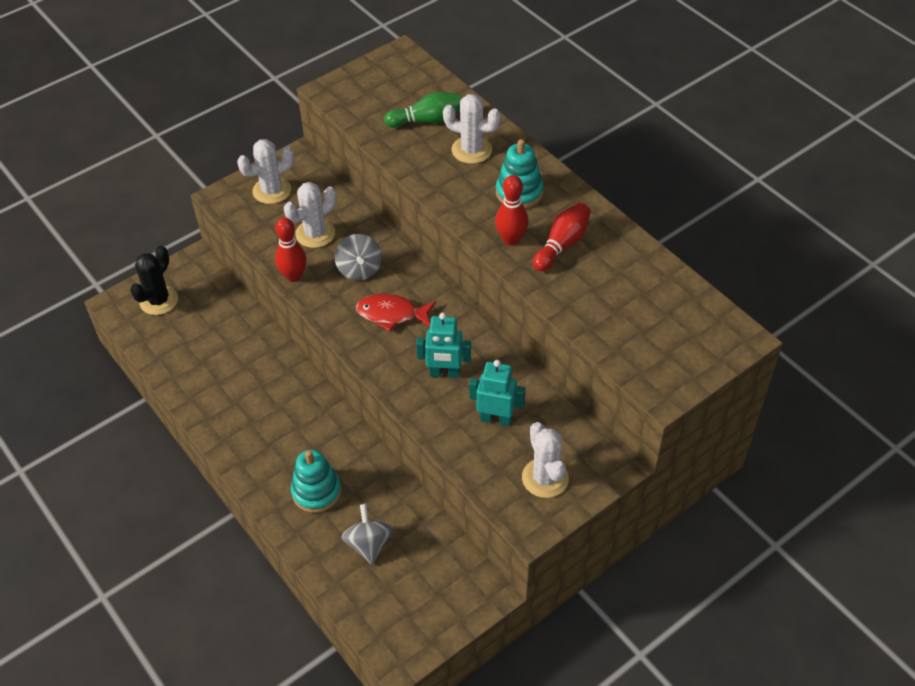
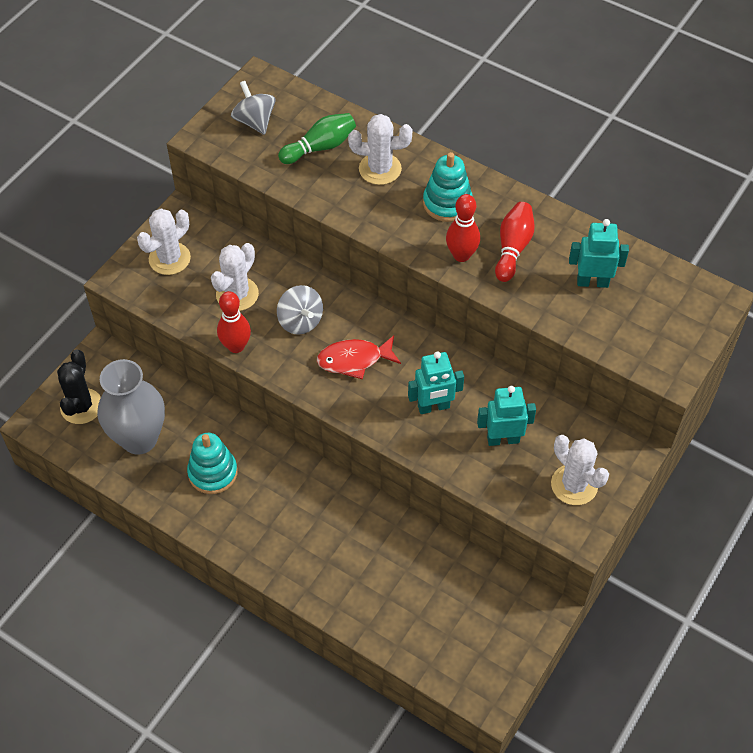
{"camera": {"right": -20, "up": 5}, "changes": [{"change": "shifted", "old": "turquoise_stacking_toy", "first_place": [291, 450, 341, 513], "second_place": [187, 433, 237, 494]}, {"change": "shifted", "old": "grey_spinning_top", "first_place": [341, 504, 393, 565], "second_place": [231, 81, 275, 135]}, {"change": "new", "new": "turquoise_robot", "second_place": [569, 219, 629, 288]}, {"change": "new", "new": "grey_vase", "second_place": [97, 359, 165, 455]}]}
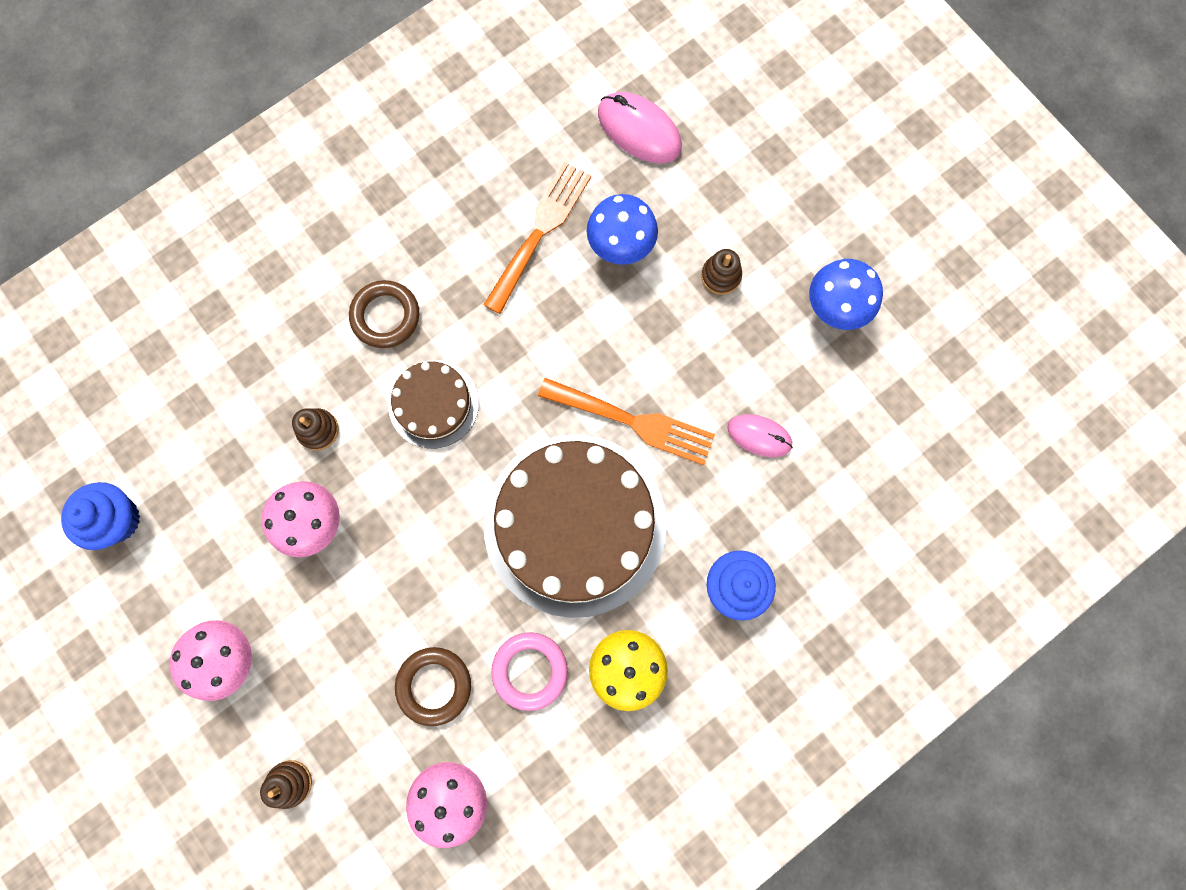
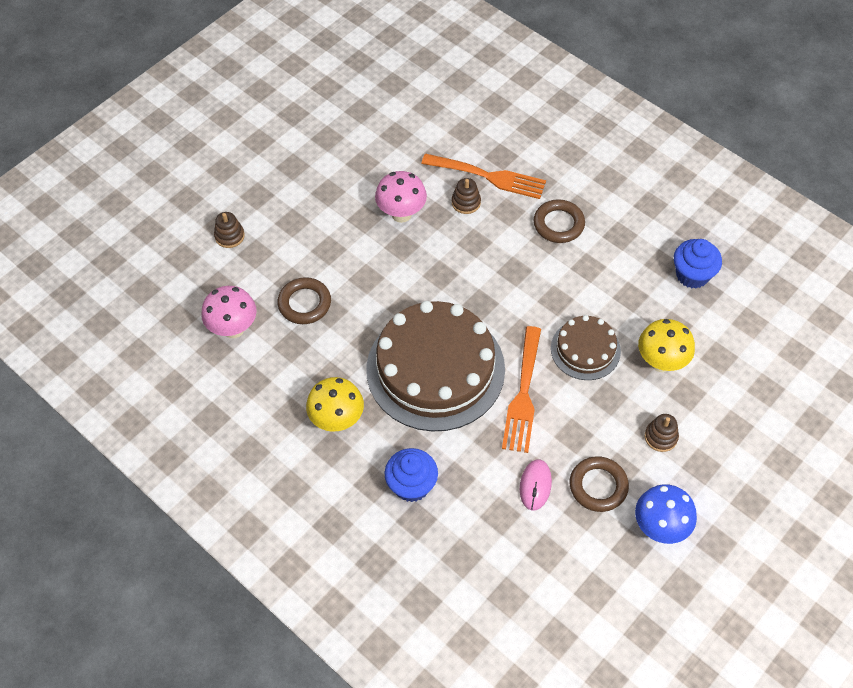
{"camera": {"right": 80, "up": -20}, "changes": [{"change": "gone", "old": "pink_mouse", "first_place": [598, 92, 682, 163]}, {"change": "shifted", "old": "orange_fork", "first_place": [483, 162, 591, 314], "second_place": [421, 154, 546, 199]}, {"change": "repainted", "old": "blue_mushroom", "new": "yellow_mushroom", "first_place": [586, 194, 658, 265], "second_place": [638, 319, 695, 372]}, {"change": "shifted", "old": "brown_cake", "first_place": [388, 360, 479, 448], "second_place": [551, 315, 621, 380]}, {"change": "shifted", "old": "blue_cupcake", "first_place": [61, 482, 140, 550], "second_place": [674, 239, 722, 289]}, {"change": "gone", "old": "pink_mushroom", "first_place": [169, 620, 252, 701]}, {"change": "gone", "old": "pink_ring", "first_place": [492, 632, 568, 711]}, {"change": "new", "new": "brown_ring", "second_place": [570, 456, 629, 512]}]}
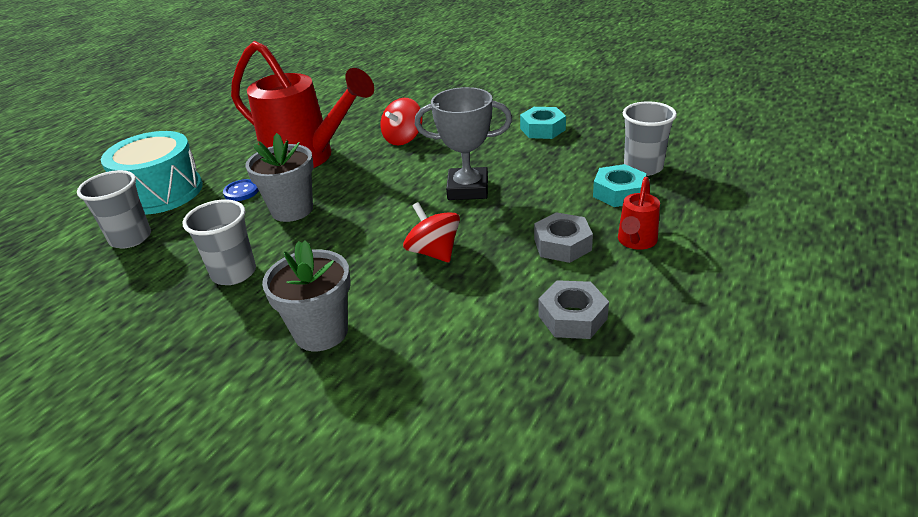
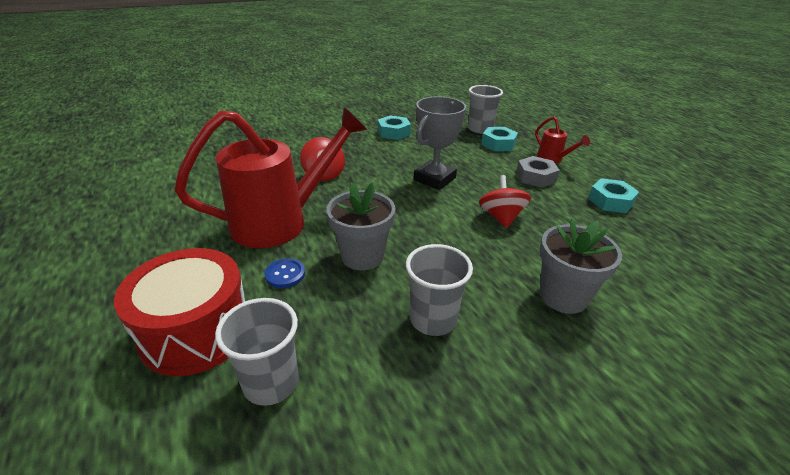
{"camera": {"right": -60, "up": 0}, "changes": [{"change": "repainted", "old": "turquoise_drum", "new": "red_drum", "first_place": [101, 131, 203, 215], "second_place": [114, 248, 245, 376]}, {"change": "rotated", "old": "red_spinning_top", "first_place": [403, 202, 460, 262], "second_place": [479, 175, 531, 228], "degrees": 90}, {"change": "repainted", "old": "grey_nut", "new": "turquoise_nut", "first_place": [538, 280, 609, 339], "second_place": [588, 178, 639, 213]}]}
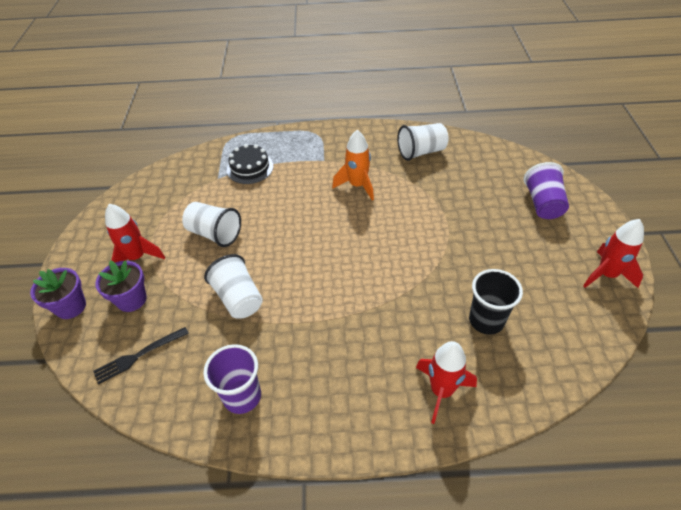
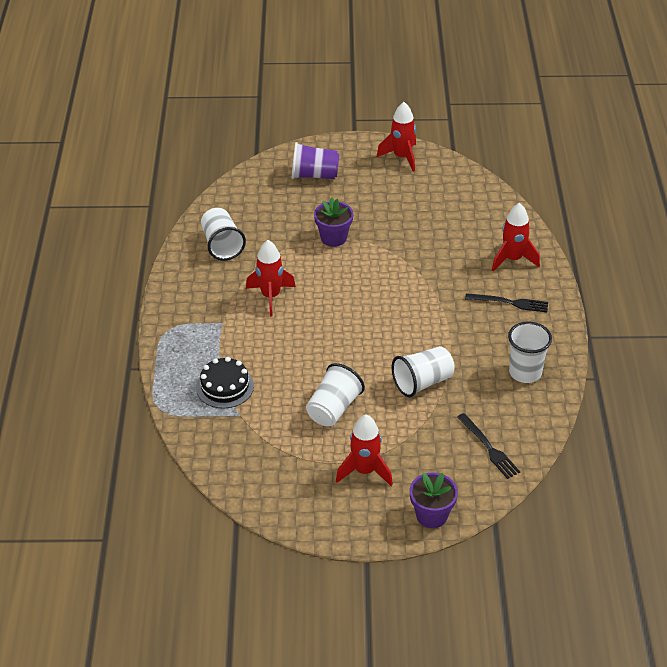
{"camera": {"right": -90, "up": -5}, "changes": [{"change": "repainted", "old": "orange_rocket", "new": "red_rocket", "first_place": [332, 130, 374, 200], "second_place": [246, 240, 296, 316]}, {"change": "shifted", "old": "purple_flower_pot", "first_place": [95, 260, 147, 312], "second_place": [314, 197, 353, 247]}, {"change": "gone", "old": "black_cup", "first_place": [469, 269, 523, 335]}, {"change": "repainted", "old": "purple_cup", "new": "white_cup", "first_place": [203, 344, 261, 414], "second_place": [508, 321, 552, 383]}, {"change": "new", "new": "black_fork", "second_place": [465, 293, 548, 312]}]}
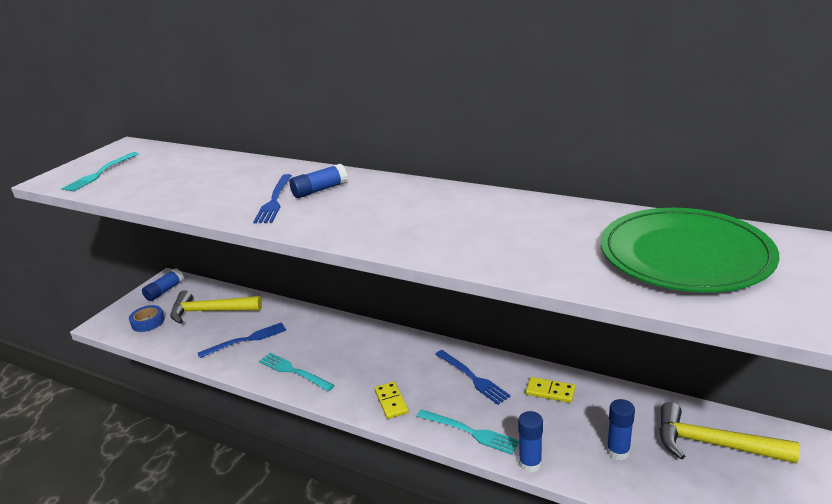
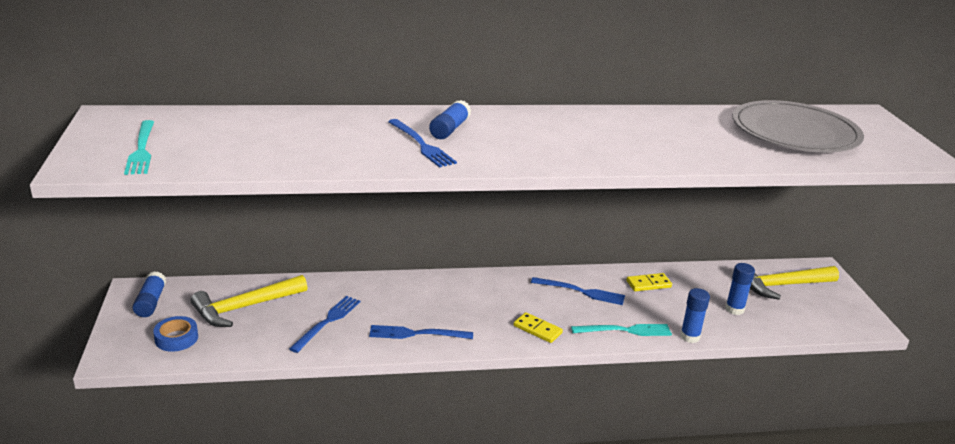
{"camera": {"right": -40, "up": 0}, "changes": [{"change": "repainted", "old": "green_plate", "new": "grey_plate", "first_place": [601, 208, 780, 292], "second_place": [733, 100, 864, 153]}, {"change": "repainted", "old": "turquoise_fork", "new": "blue_fork", "first_place": [259, 353, 335, 391], "second_place": [369, 325, 473, 339]}]}
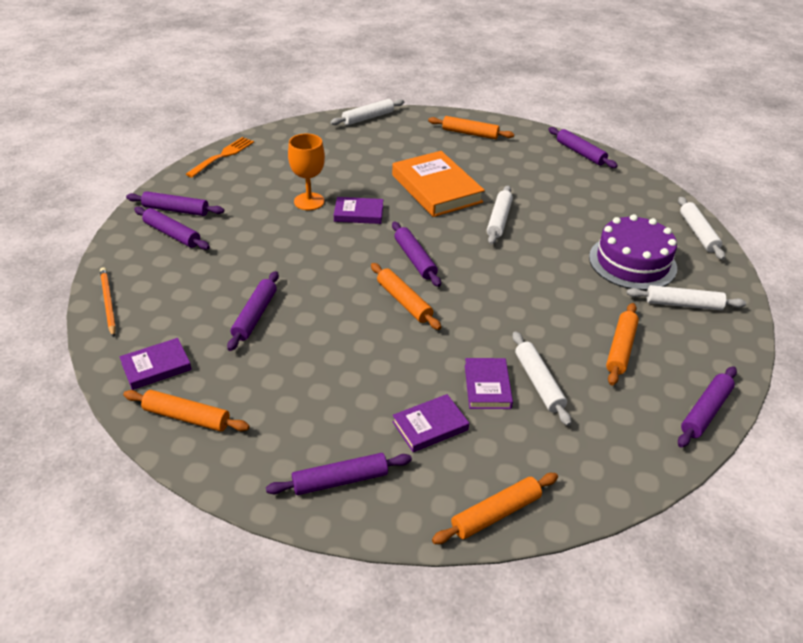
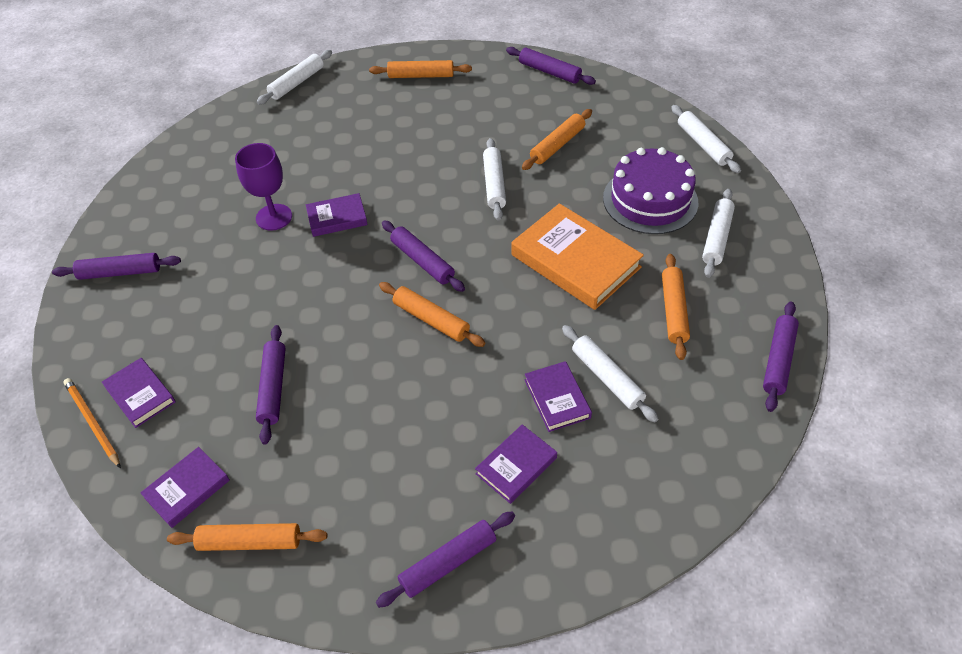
{"camera": {"right": -15, "up": 10}, "changes": [{"change": "repainted", "old": "orange_goblet", "new": "purple_goblet", "first_place": [288, 134, 325, 210], "second_place": [235, 143, 292, 231]}, {"change": "gone", "old": "orange_fork", "first_place": [186, 137, 254, 178]}, {"change": "shifted", "old": "orange_book", "first_place": [392, 151, 485, 217], "second_place": [511, 203, 644, 310]}, {"change": "gone", "old": "purple_rolling_pin", "first_place": [134, 207, 210, 250]}, {"change": "rotated", "old": "white_rolling_pin", "first_place": [627, 285, 746, 310], "second_place": [702, 189, 735, 278], "degrees": -60}, {"change": "shifted", "old": "orange_rolling_pin", "first_place": [432, 473, 558, 544], "second_place": [522, 109, 592, 170]}, {"change": "new", "new": "purple_book", "second_place": [102, 358, 176, 428]}]}
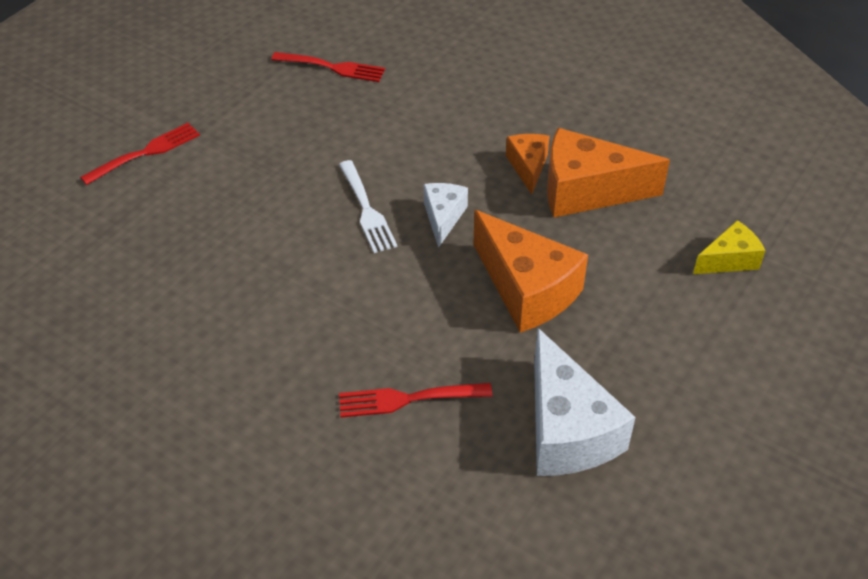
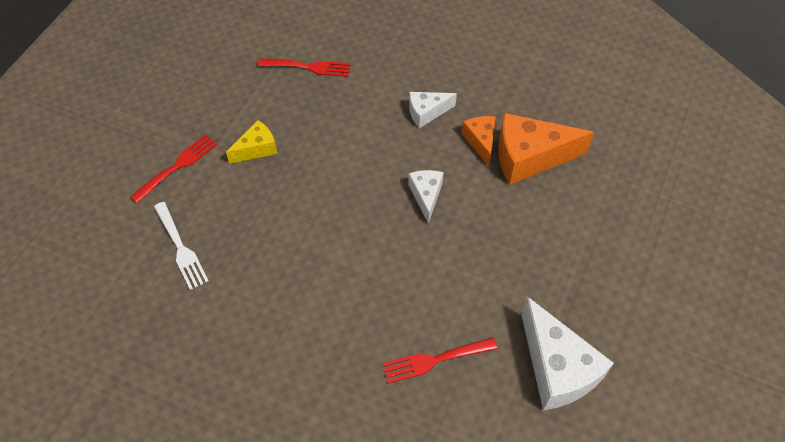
{"camera": {"right": -10, "up": 10}, "changes": [{"change": "shifted", "old": "white_fork", "first_place": [339, 160, 397, 253], "second_place": [154, 202, 208, 290]}, {"change": "gone", "old": "orange_cheese", "first_place": [473, 210, 588, 333]}, {"change": "shifted", "old": "yellow_cheese", "first_place": [693, 220, 765, 274], "second_place": [226, 120, 277, 164]}, {"change": "new", "new": "white_cheese", "second_place": [409, 92, 457, 128]}]}
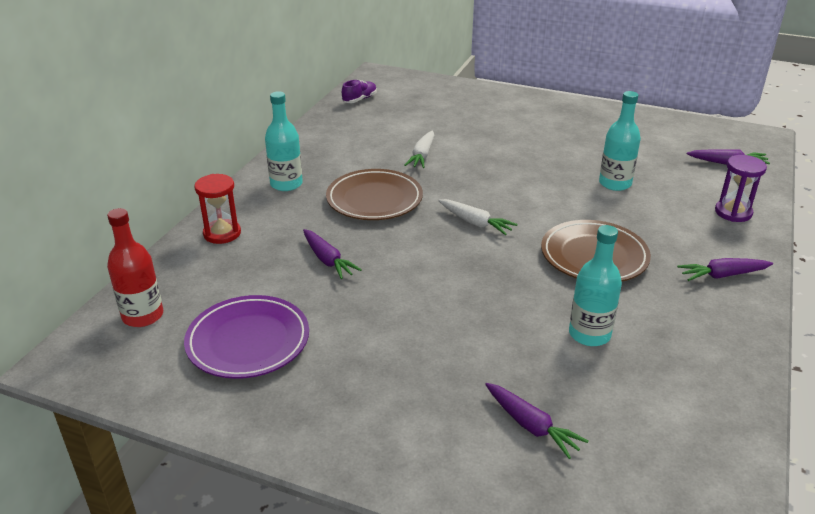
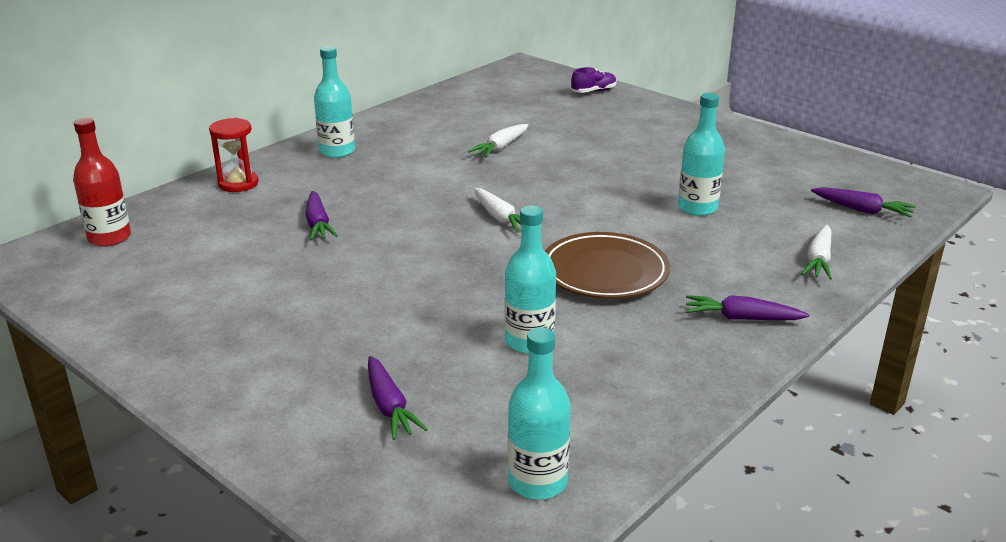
{"camera": {"right": 20, "up": -5}, "changes": [{"change": "shifted", "old": "purple_shoe", "first_place": [342, 80, 377, 103], "second_place": [571, 67, 617, 93]}, {"change": "swapped", "old": "purple_hourglass", "new": "white_carrot", "first_place": [715, 155, 767, 222], "second_place": [802, 225, 832, 280]}, {"change": "gone", "old": "brown_plate", "first_place": [326, 169, 423, 220]}, {"change": "gone", "old": "purple_plate", "first_place": [184, 295, 309, 379]}, {"change": "new", "new": "turquoise_bottle", "second_place": [508, 327, 571, 500]}]}
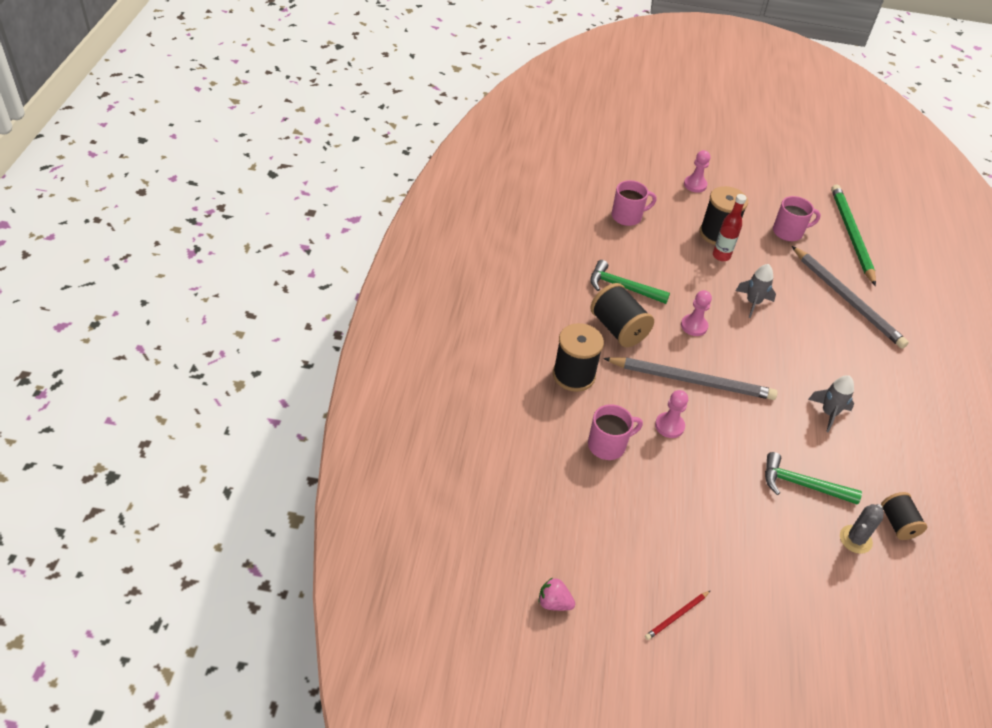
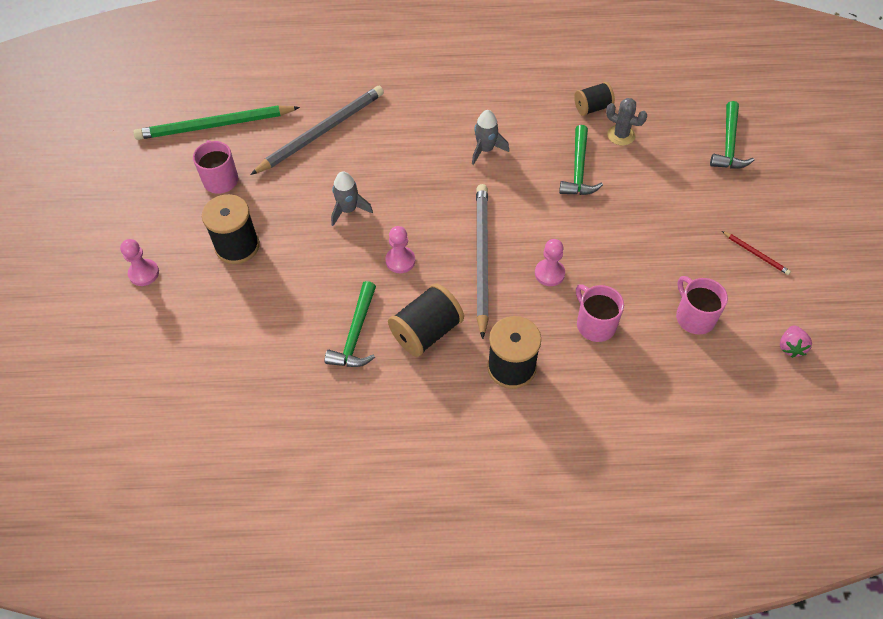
{"camera": {"right": -95, "up": 10}, "changes": [{"change": "shifted", "old": "pink_mug", "first_place": [612, 180, 657, 226], "second_place": [676, 276, 728, 335]}, {"change": "gone", "old": "red_bottle", "first_place": [713, 194, 747, 261]}, {"change": "new", "new": "green_hammer", "second_place": [710, 101, 754, 169]}]}
